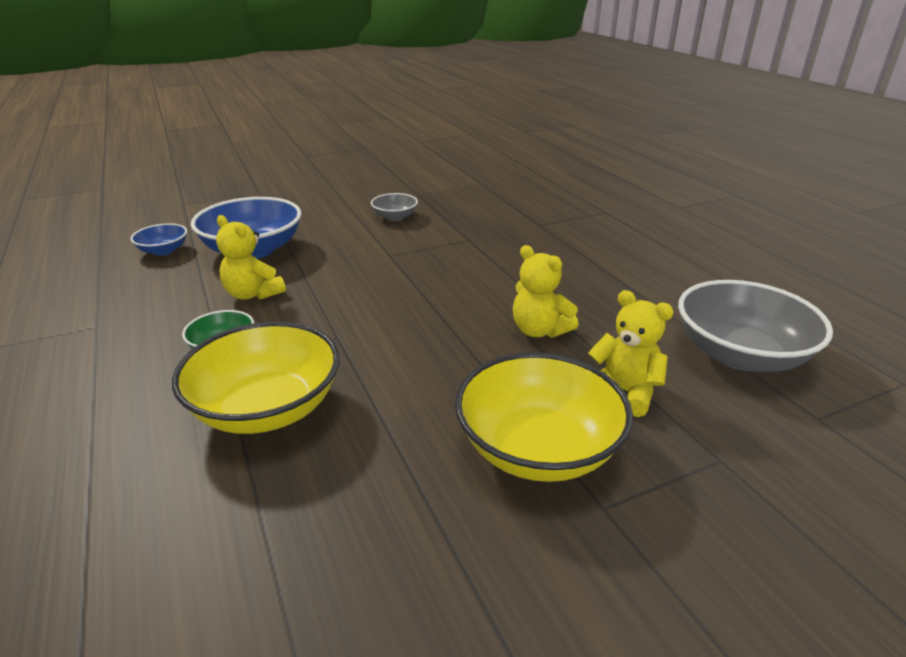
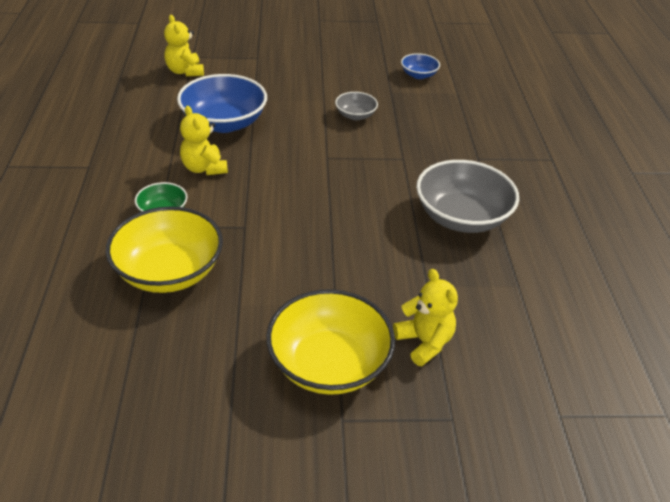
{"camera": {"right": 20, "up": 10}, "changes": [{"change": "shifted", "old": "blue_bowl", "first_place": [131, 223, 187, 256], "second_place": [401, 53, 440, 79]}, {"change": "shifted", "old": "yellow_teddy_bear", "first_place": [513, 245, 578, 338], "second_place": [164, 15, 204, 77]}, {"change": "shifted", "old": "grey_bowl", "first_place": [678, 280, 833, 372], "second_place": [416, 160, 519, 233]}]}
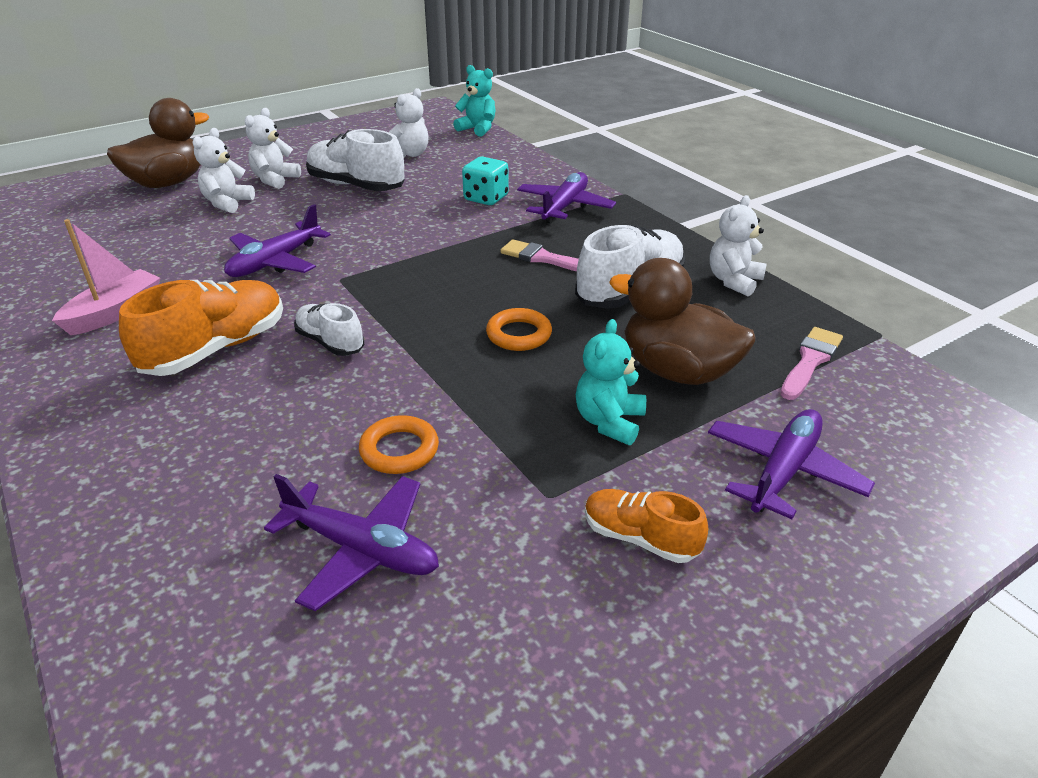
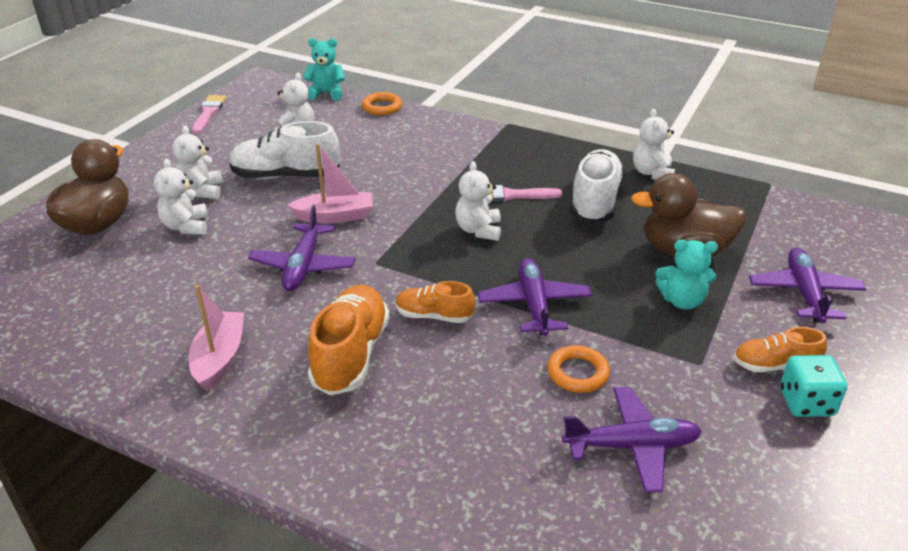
{"camera": {"right": -30, "up": 0}, "changes": [{"change": "shifted", "old": "turquoise_dice", "first_place": [462, 156, 509, 205], "second_place": [780, 355, 847, 417]}, {"change": "shifted", "old": "purple_plane", "first_place": [517, 172, 616, 224], "second_place": [478, 258, 592, 336]}, {"change": "repainted", "old": "white_shoe", "new": "orange_shoe", "first_place": [294, 303, 364, 356], "second_place": [396, 281, 475, 323]}, {"change": "shifted", "old": "orange_ring", "first_place": [486, 308, 552, 351], "second_place": [362, 92, 402, 115]}, {"change": "rotated", "old": "turquoise_teddy_bear", "first_place": [576, 319, 646, 445], "second_place": [656, 240, 718, 310], "degrees": -75}, {"change": "shifted", "old": "pink_brush", "first_place": [780, 327, 843, 400], "second_place": [192, 95, 226, 134]}, {"change": "new", "new": "pink_boat", "second_place": [287, 143, 373, 224]}, {"change": "new", "new": "white_teddy_bear", "second_place": [455, 161, 501, 241]}]}
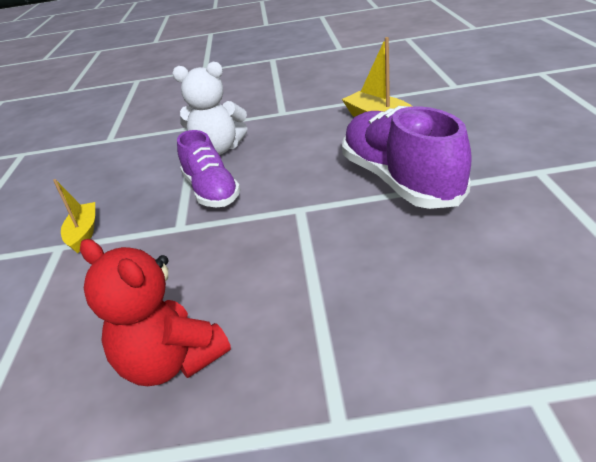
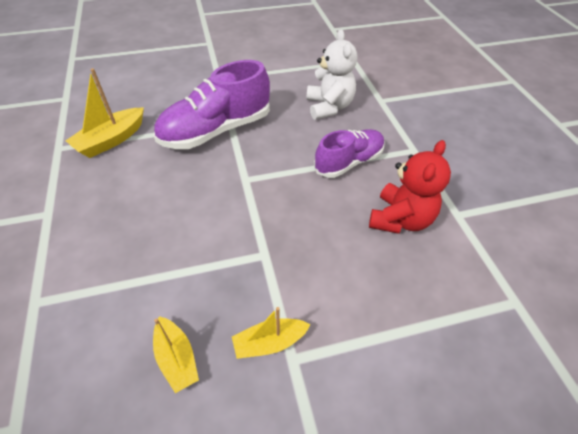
{"camera": {"right": -105, "up": 15}, "changes": [{"change": "shifted", "old": "white_teddy_bear", "first_place": [172, 62, 247, 155], "second_place": [306, 29, 357, 120]}, {"change": "shifted", "old": "purple_shoe", "first_place": [177, 130, 241, 208], "second_place": [314, 129, 385, 178]}, {"change": "new", "new": "yellow_boat", "second_place": [153, 316, 199, 393]}]}
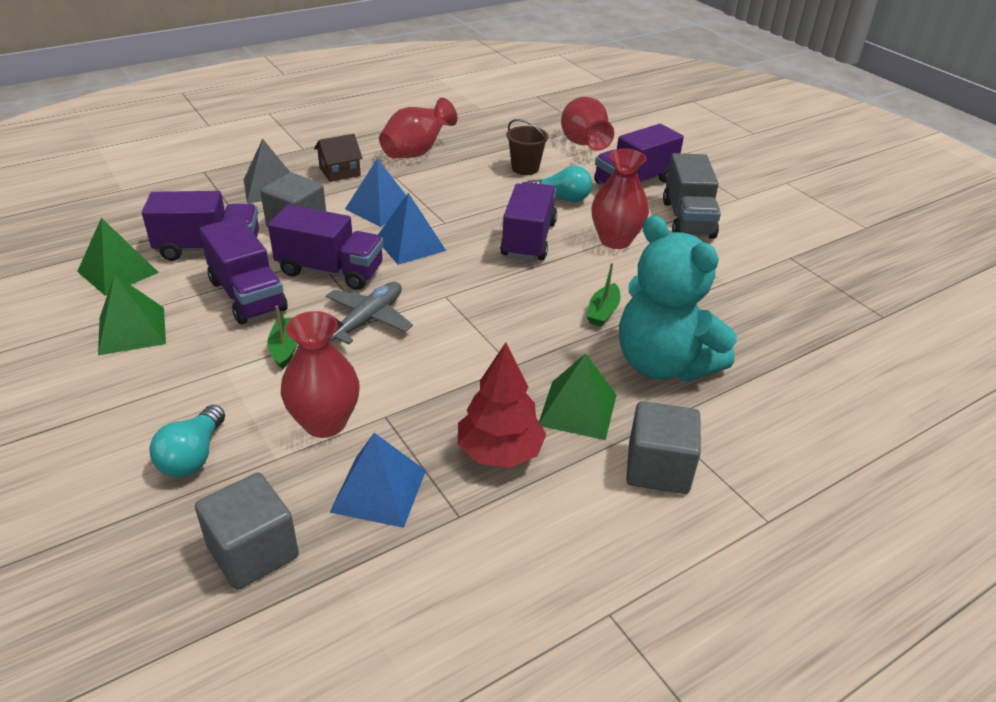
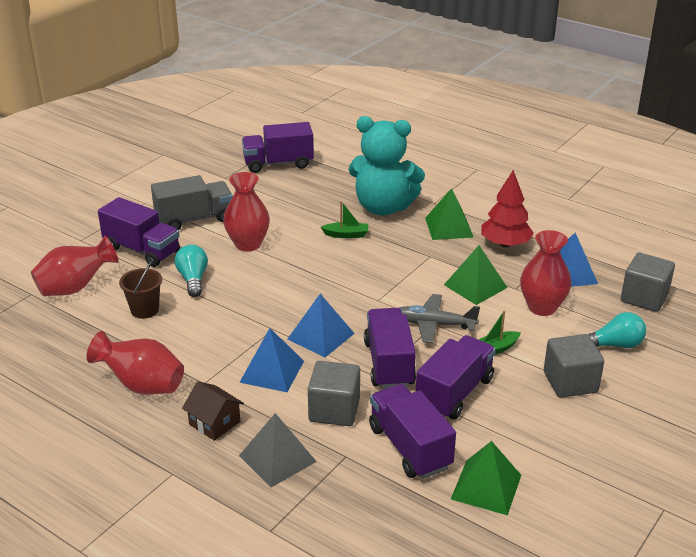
{"camera": {"right": -110, "up": -5}, "changes": [{"change": "shifted", "old": "purple_truck", "first_place": [500, 182, 557, 261], "second_place": [242, 122, 314, 173]}, {"change": "rotated", "old": "turquoise_teddy_bear", "first_place": [619, 215, 737, 382], "second_place": [348, 116, 425, 215], "degrees": 75}, {"change": "shifted", "old": "green_pyramid", "first_place": [98, 274, 166, 355], "second_place": [444, 245, 507, 305]}, {"change": "shifted", "old": "grey_cube", "first_place": [626, 401, 701, 494], "second_place": [544, 334, 604, 398]}]}
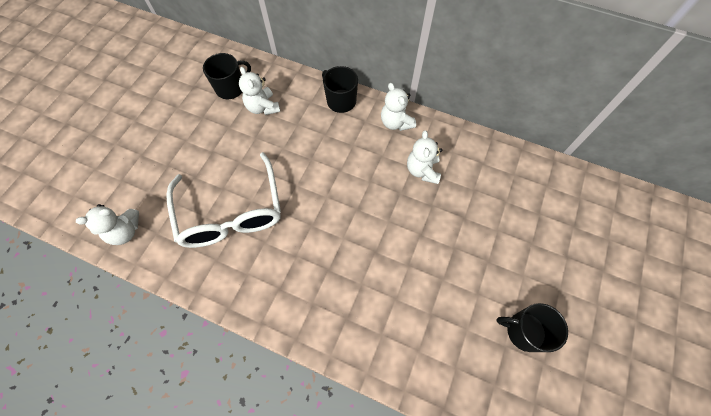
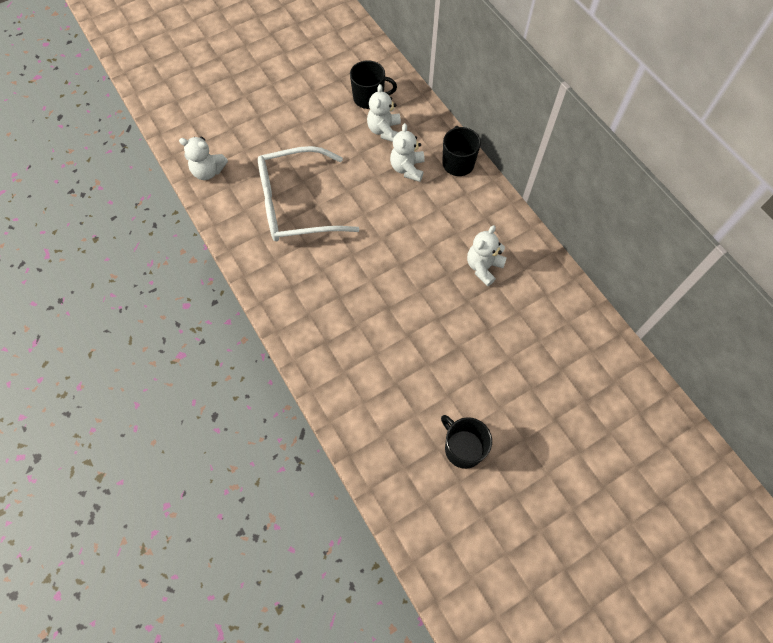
{"camera": {"right": 35, "up": 0}, "changes": [{"change": "shifted", "old": "white_teddy_bear", "first_place": [381, 83, 416, 131], "second_place": [390, 123, 425, 182]}, {"change": "rotated", "old": "white_glasses", "first_place": [166, 152, 281, 248], "second_place": [258, 146, 360, 241], "degrees": 60}]}
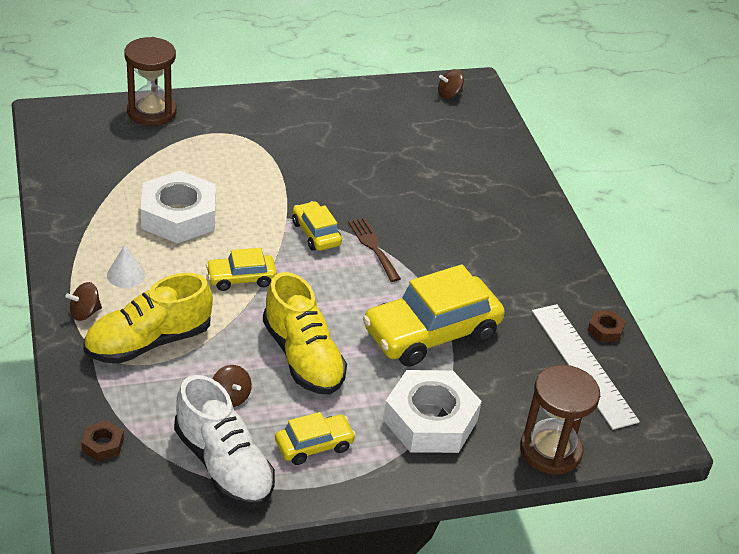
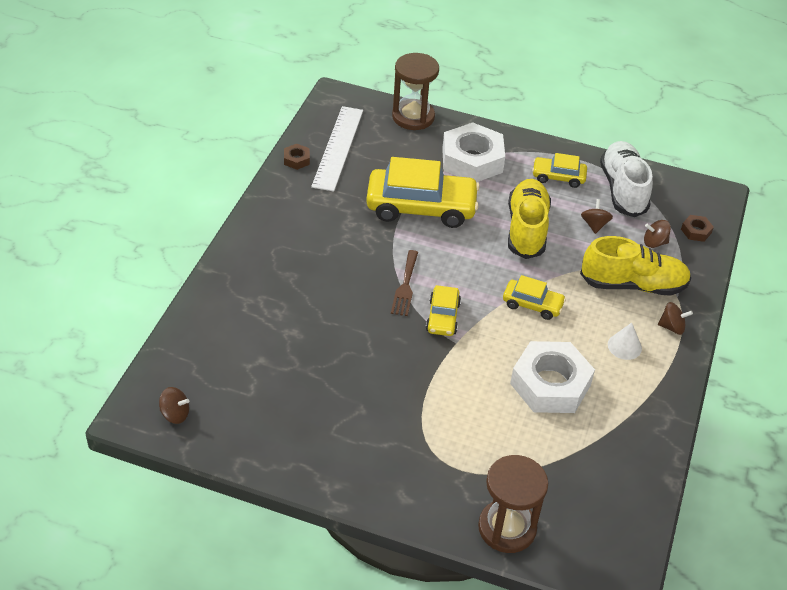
{"camera": {"right": -145, "up": 5}, "changes": [{"change": "new", "new": "brown_spinning_top", "second_place": [644, 220, 671, 248]}]}
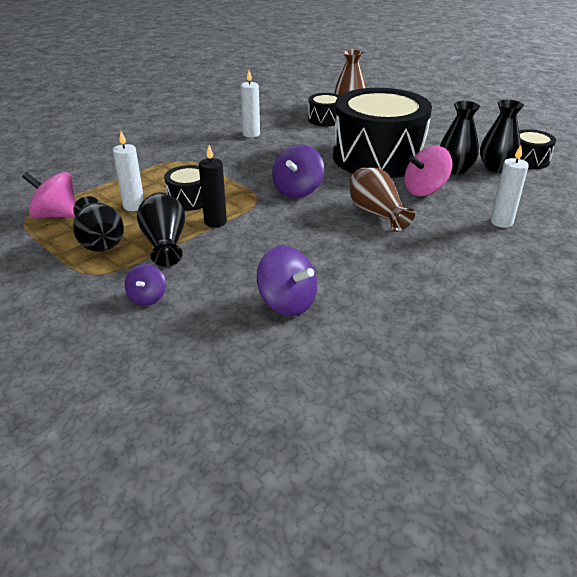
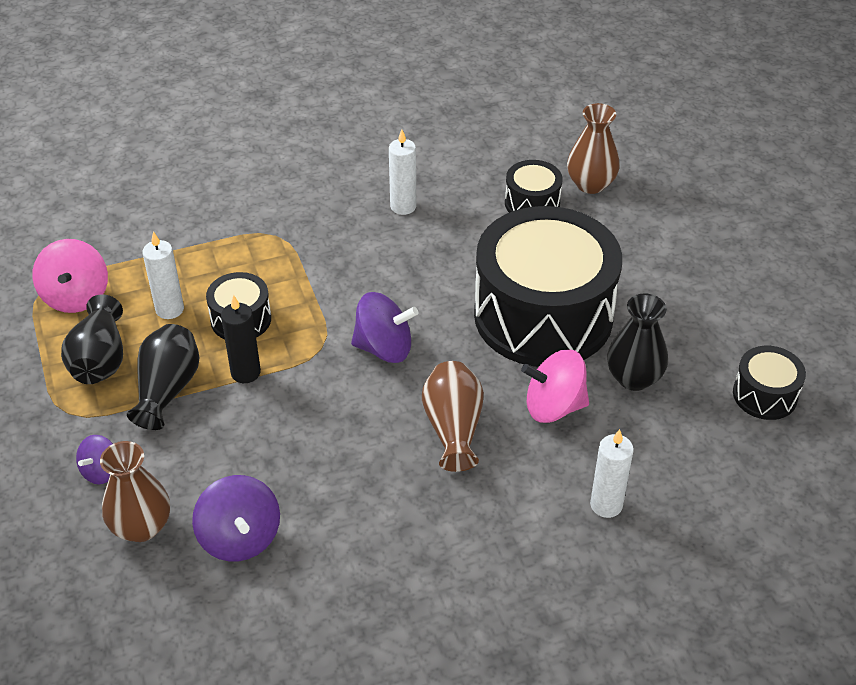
{"camera": {"right": 25, "up": 10}, "changes": [{"change": "gone", "old": "black_vase", "first_place": [480, 100, 524, 173]}, {"change": "rotated", "old": "purple_spinning_top", "first_place": [272, 145, 324, 198], "second_place": [351, 292, 418, 363], "degrees": -135}, {"change": "rotated", "old": "pink_spinning_top", "first_place": [22, 172, 76, 219], "second_place": [32, 239, 108, 313], "degrees": -135}, {"change": "new", "new": "brown_vase", "second_place": [100, 441, 170, 542]}]}
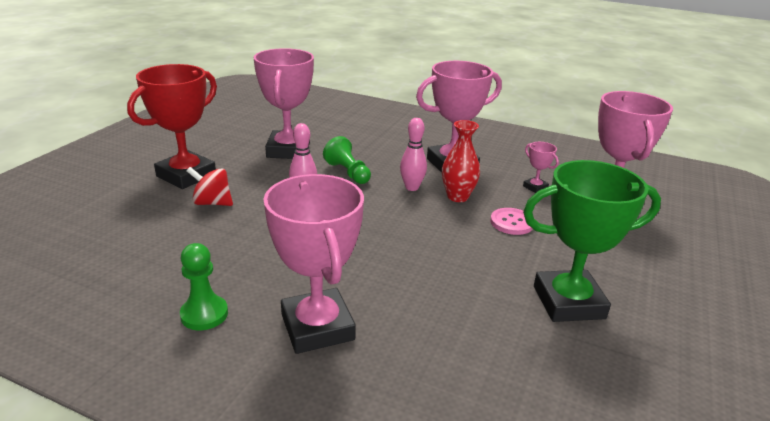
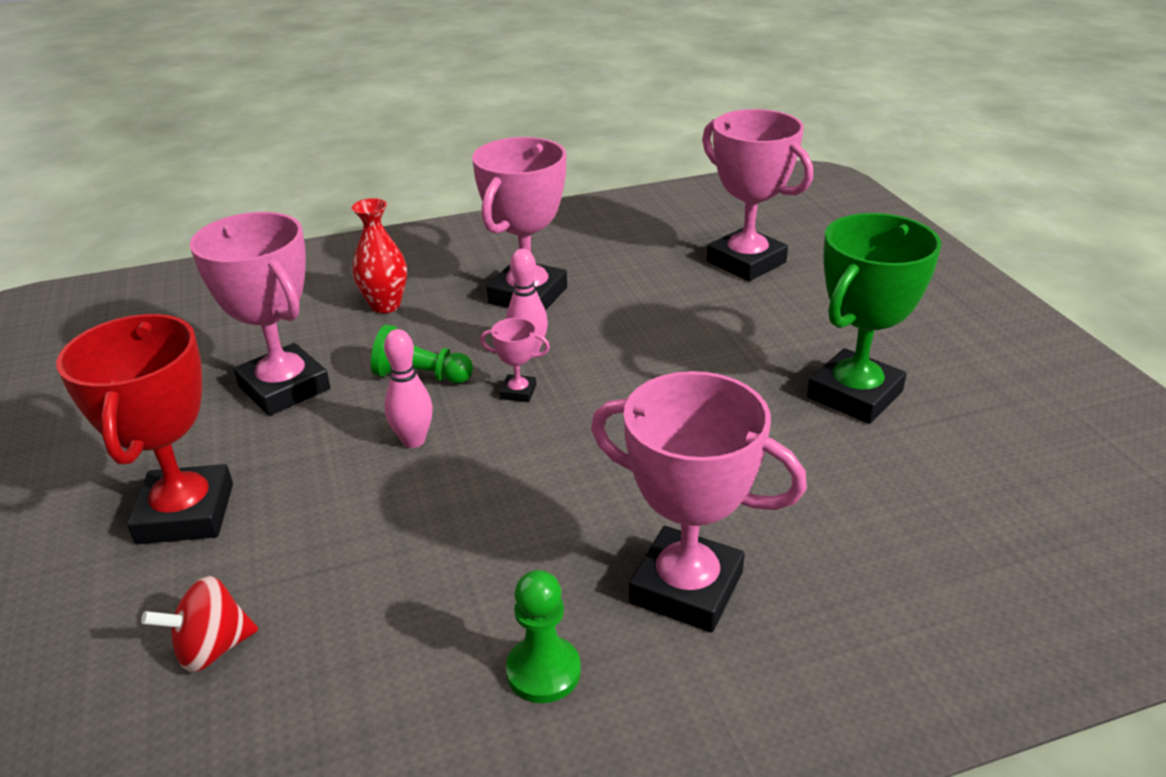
{"camera": {"right": -40, "up": 5}, "changes": [{"change": "shifted", "old": "red_vase", "first_place": [442, 120, 480, 202], "second_place": [352, 198, 407, 313]}, {"change": "shifted", "old": "pink_trophy", "first_place": [523, 142, 559, 193], "second_place": [480, 318, 550, 402]}, {"change": "shifted", "old": "red_spinning_top", "first_place": [187, 167, 233, 206], "second_place": [141, 576, 258, 672]}, {"change": "gone", "old": "pink_button", "first_place": [490, 208, 533, 235]}]}
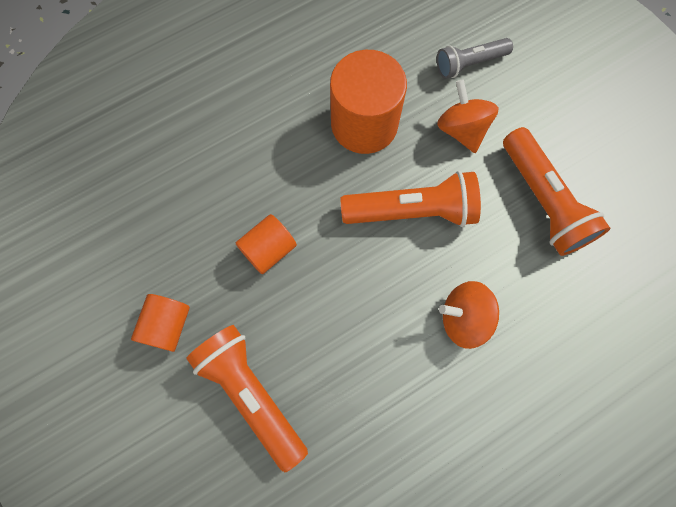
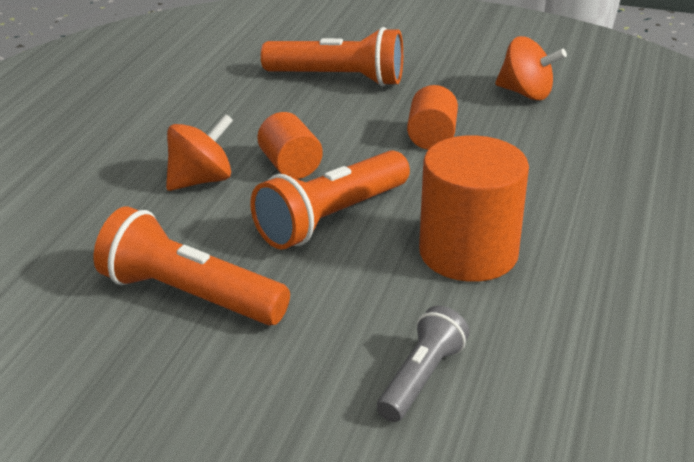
{"camera": {"right": 140, "up": -40}, "changes": [{"change": "shifted", "old": "orange_spinning_top", "first_place": [437, 79, 499, 153], "second_place": [495, 36, 567, 100]}, {"change": "shifted", "old": "orange_cylinder", "first_place": [131, 294, 190, 352], "second_place": [257, 112, 323, 179]}]}
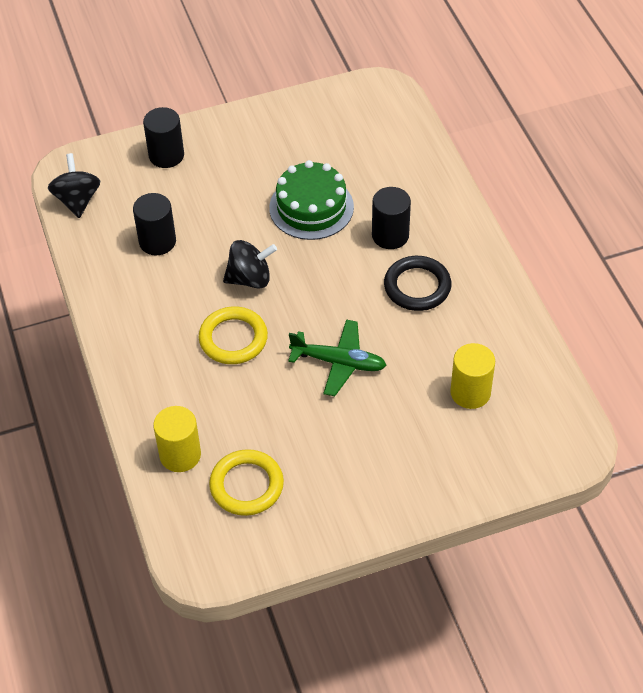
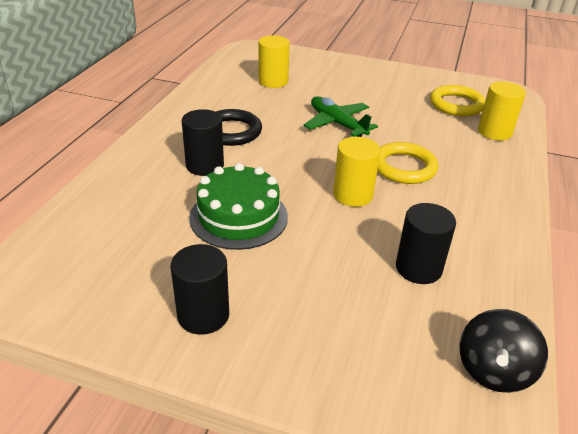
{"camera": {"right": -145, "up": -15}, "changes": [{"change": "shifted", "old": "black_cylinder", "first_place": [143, 107, 184, 168], "second_place": [171, 244, 229, 335]}, {"change": "swapped", "old": "black_spinning_top", "new": "yellow_cylinder", "first_place": [223, 240, 277, 289], "second_place": [333, 137, 380, 207]}]}
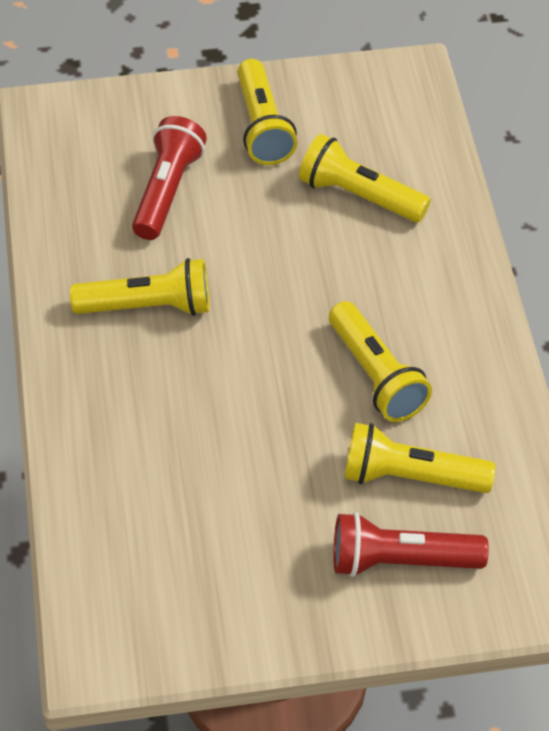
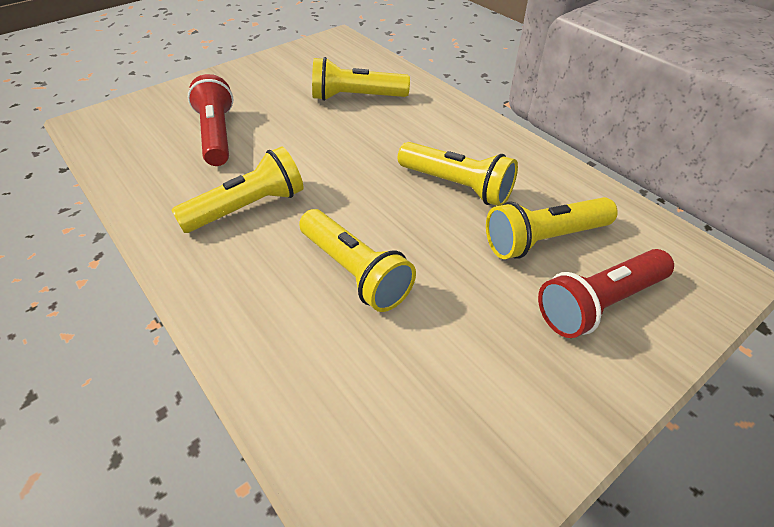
{"camera": {"right": -30, "up": -5}, "changes": [{"change": "shifted", "old": "yellow_flashlight", "first_place": [237, 59, 297, 165], "second_place": [299, 209, 416, 312]}]}
